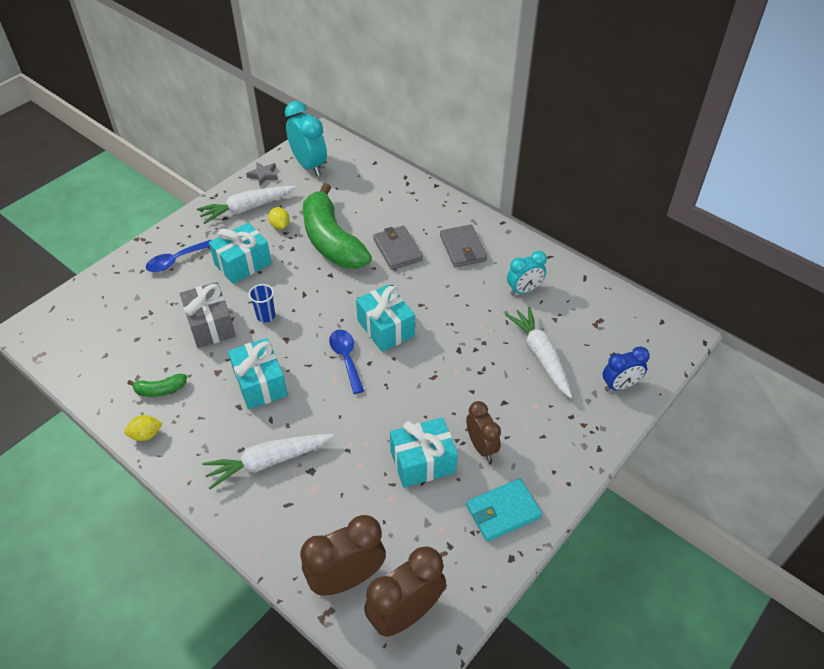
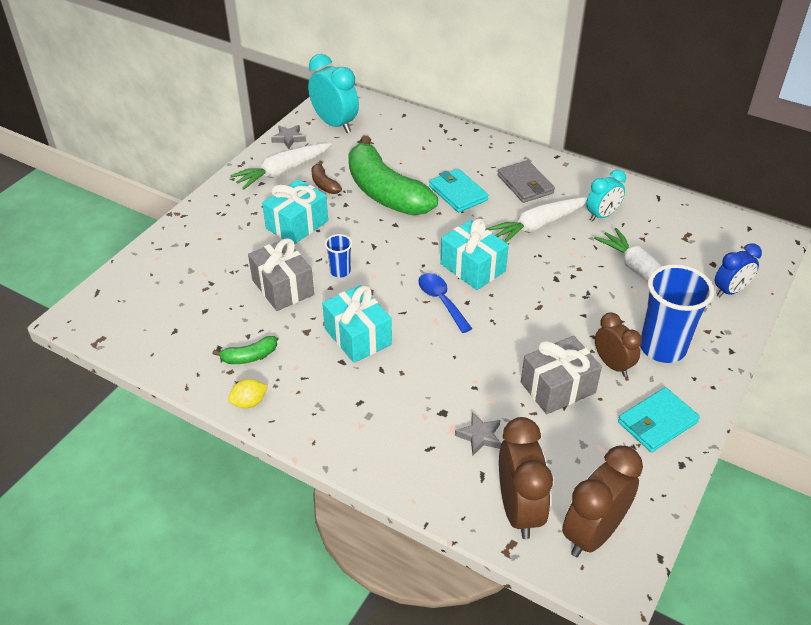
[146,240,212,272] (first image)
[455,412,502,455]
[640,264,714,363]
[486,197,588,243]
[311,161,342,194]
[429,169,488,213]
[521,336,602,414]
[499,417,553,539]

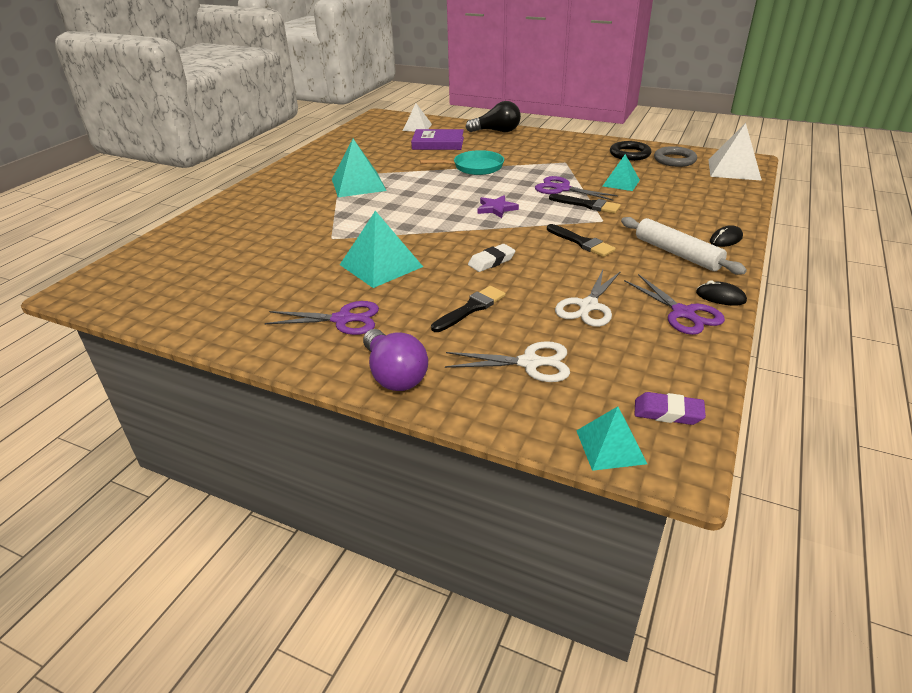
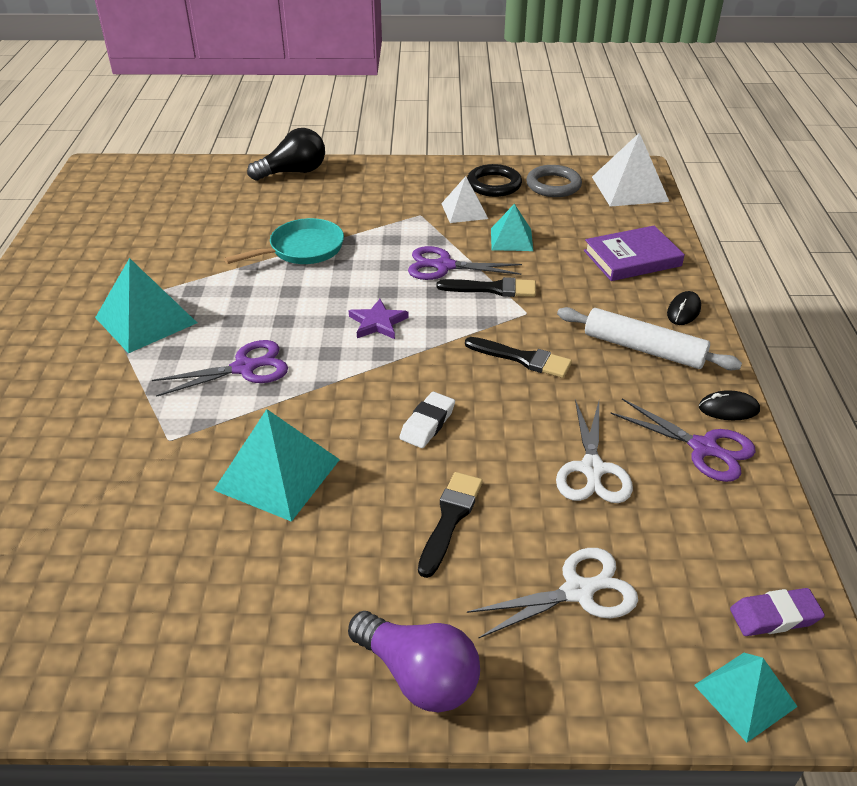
[152,340,288,397]
[441,176,488,223]
[584,226,685,281]

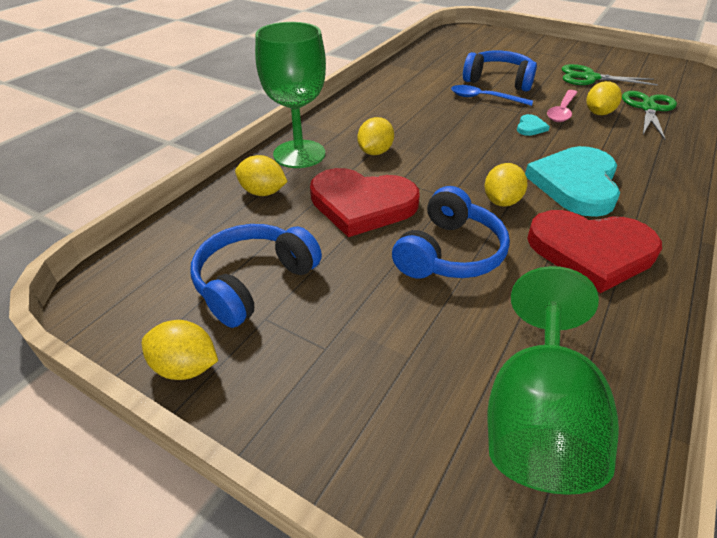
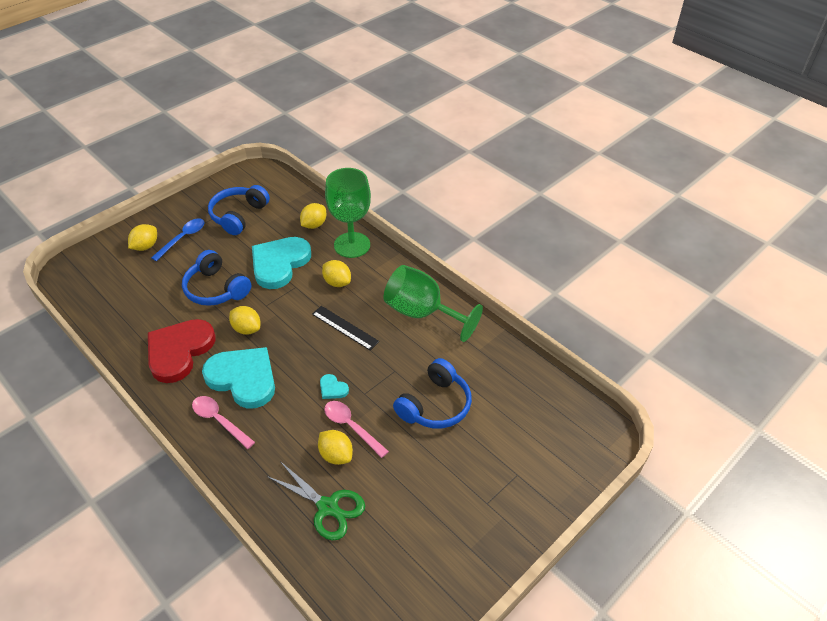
[562,64,658,86] (first image)
[192,396,255,449]
[312,306,379,350]
[128,224,157,251]
[151,219,205,261]
[383,265,483,342]
[252,237,311,289]
[208,185,270,235]

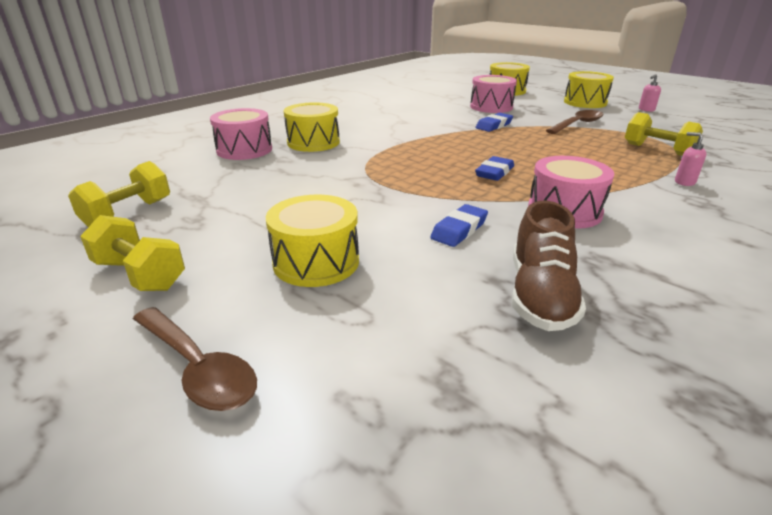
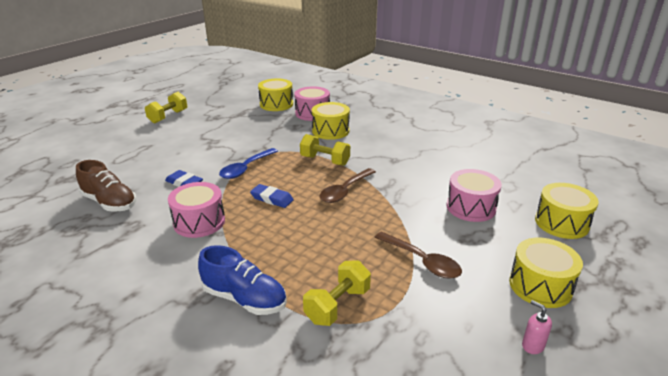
[476,113,513,132] (first image)
[219,148,278,179]
[300,134,350,166]
[319,168,376,203]
[258,79,293,111]
[198,245,287,315]
[76,160,137,212]

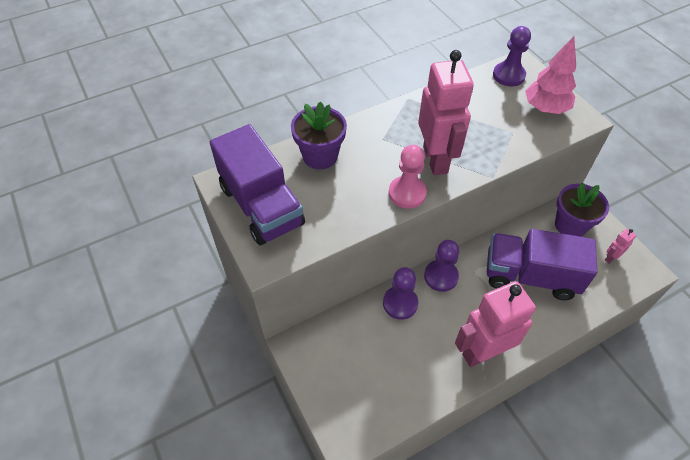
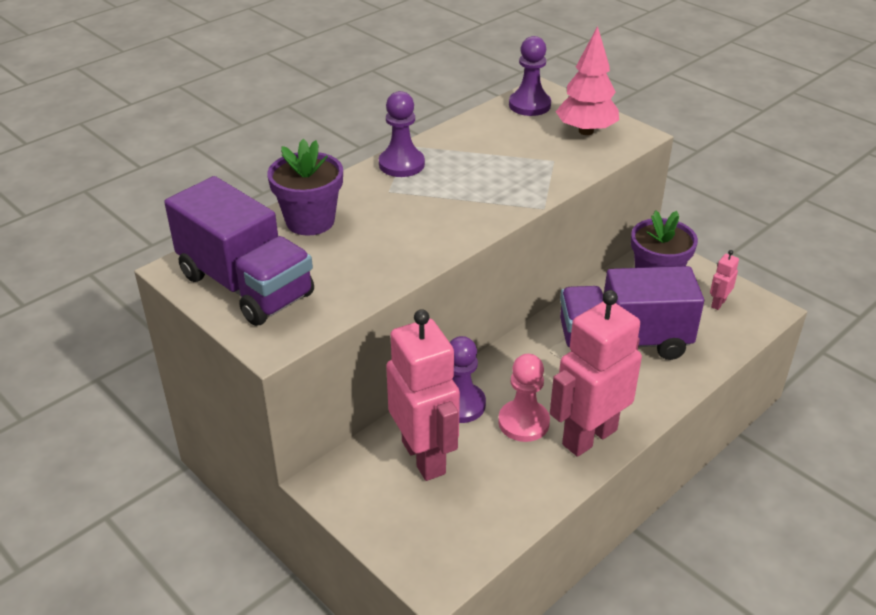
[498,354,550,442]
[386,309,460,481]
[379,91,425,177]

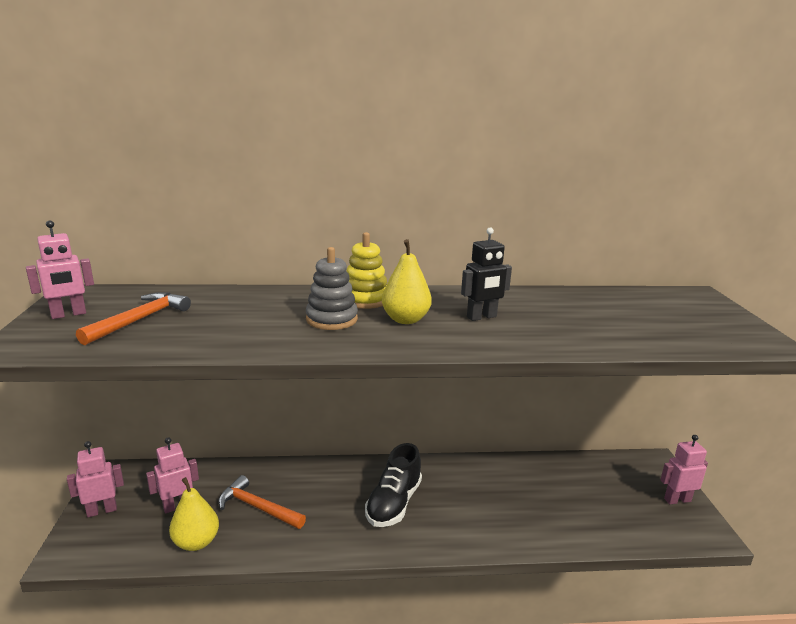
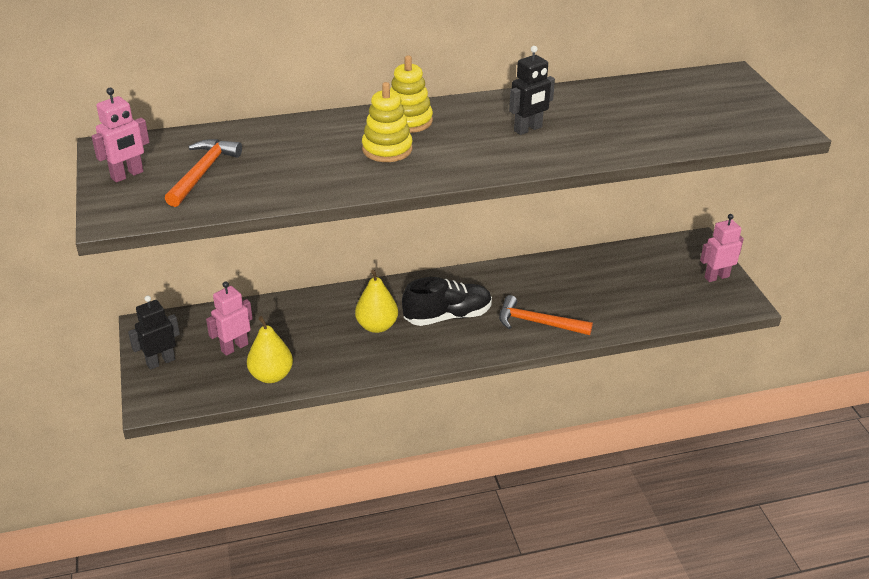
[499,295,593,335]
[355,270,398,333]
[128,295,180,370]
[362,82,412,162]
[402,277,492,326]

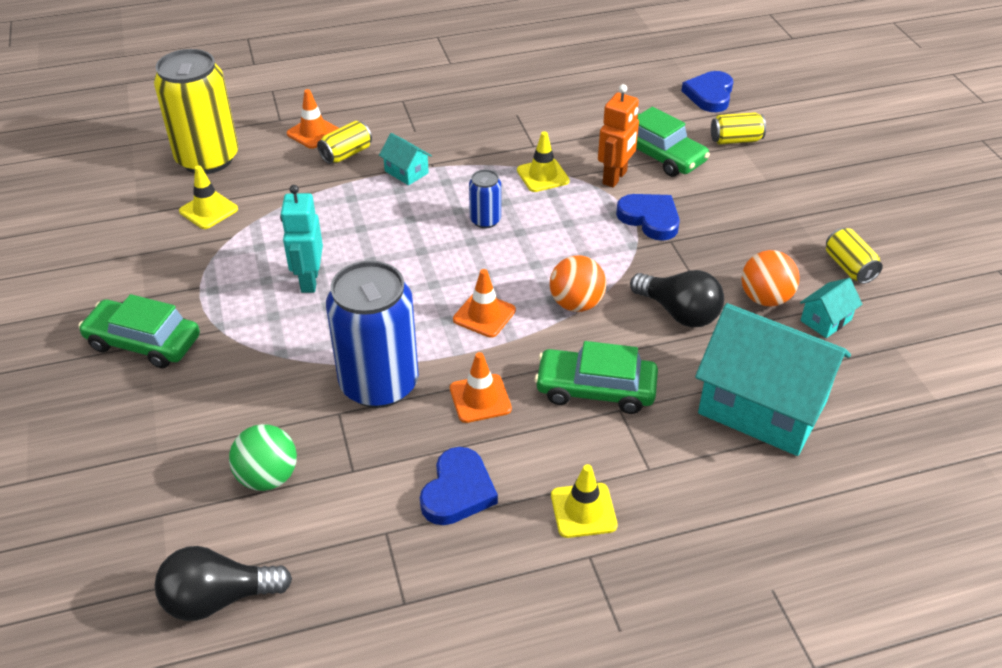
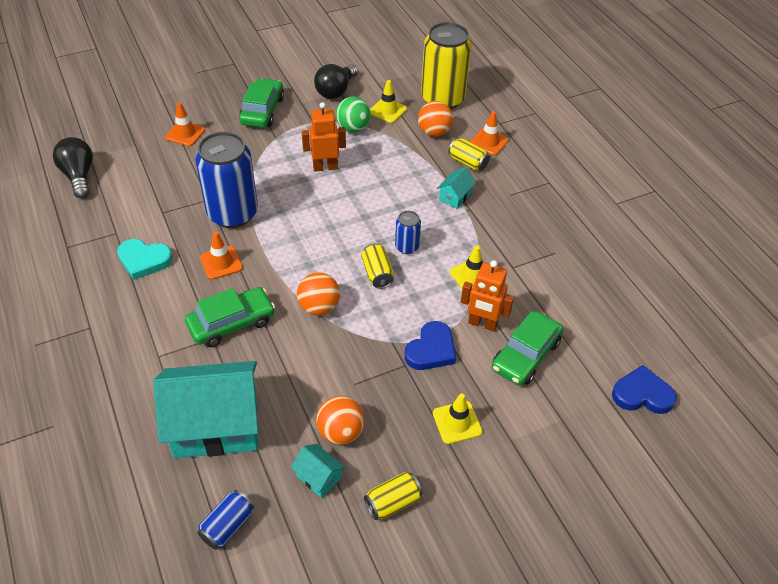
[197,490,254,550]
[418,101,453,137]
[336,97,371,133]
[165,102,205,146]
[433,394,482,444]
[314,64,358,99]
[361,244,394,289]
[302,102,346,172]
[117,239,173,280]
[185,287,275,347]
[153,361,259,458]

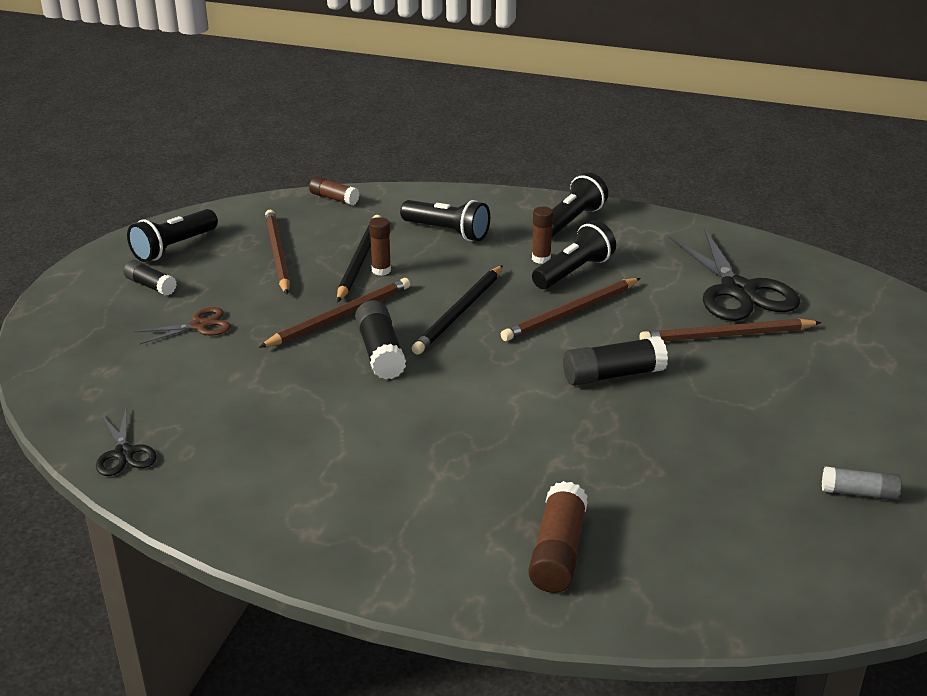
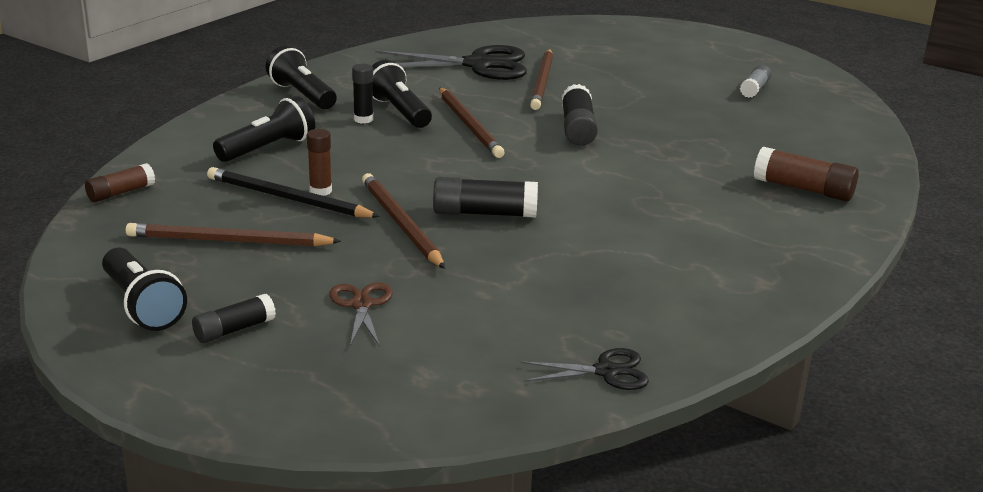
[411,265,503,355] (first image)
[352,64,373,123]

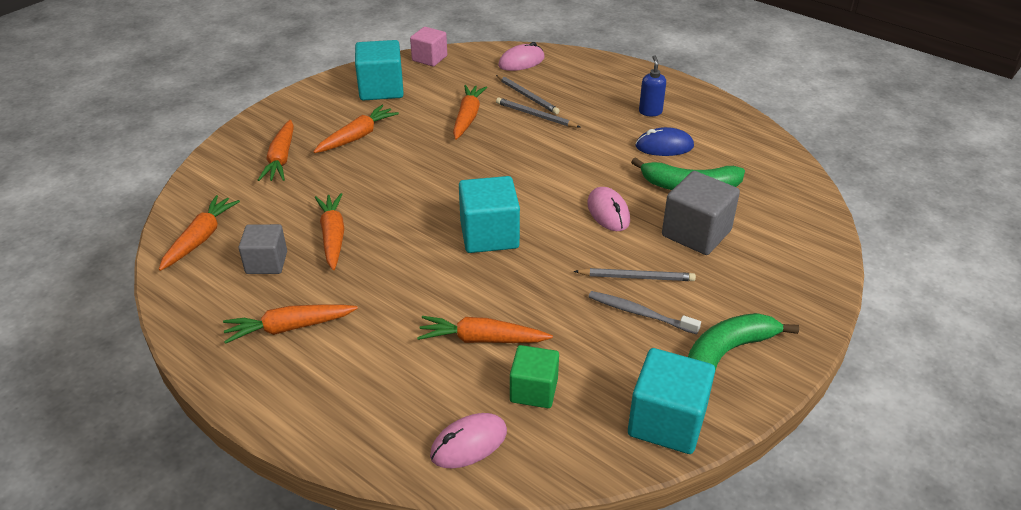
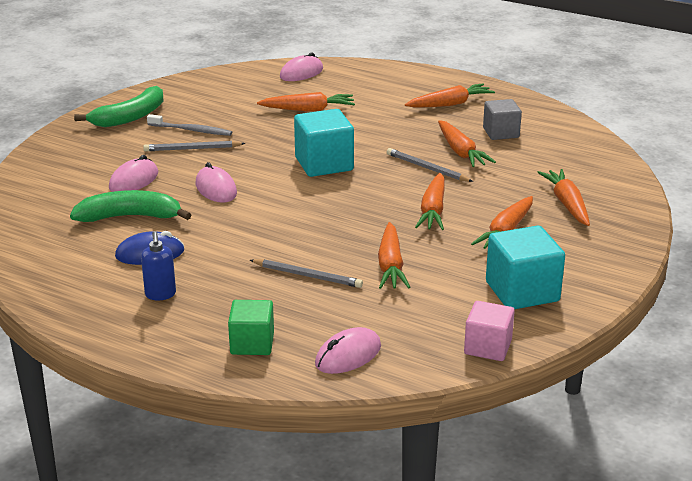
[628,348,715,454] (first image)
[415,173,445,230]
[387,148,473,182]
[228,300,274,355]
[109,155,158,192]

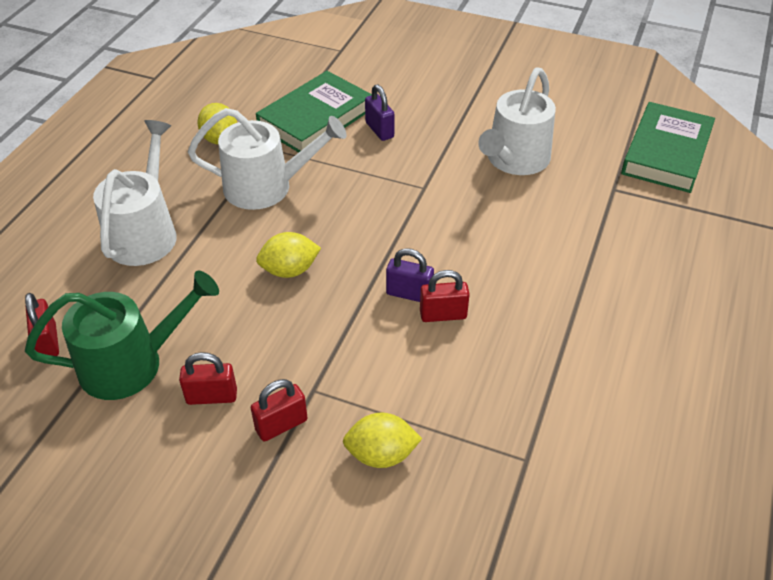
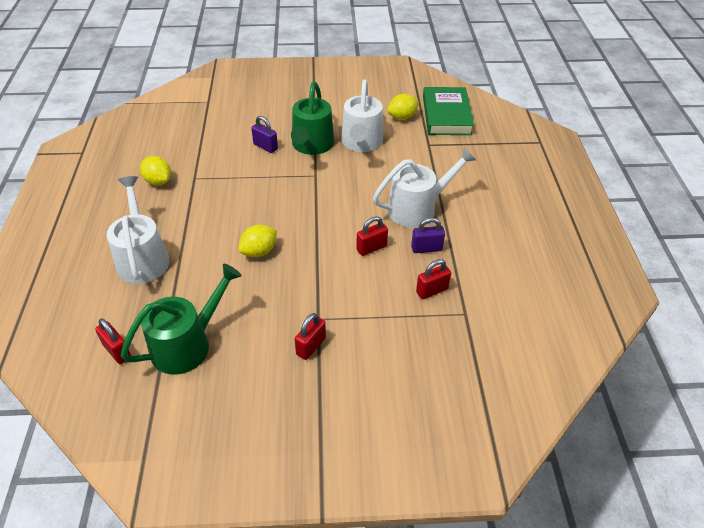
[256,71,372,153] (first image)
[291,82,334,155]
[416,259,451,299]
[373,147,476,228]
[387,94,419,120]
[411,218,445,253]

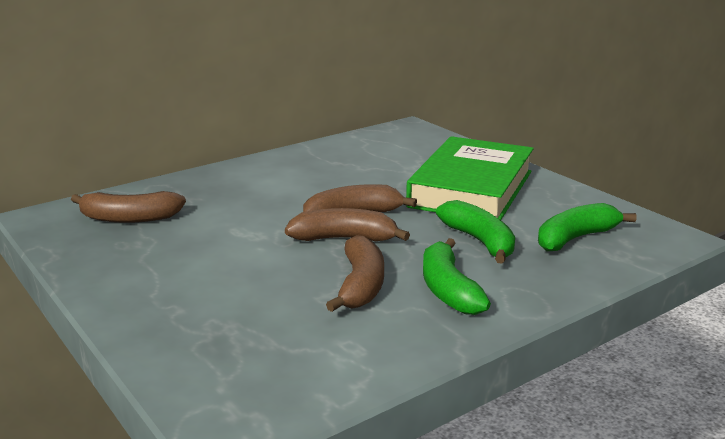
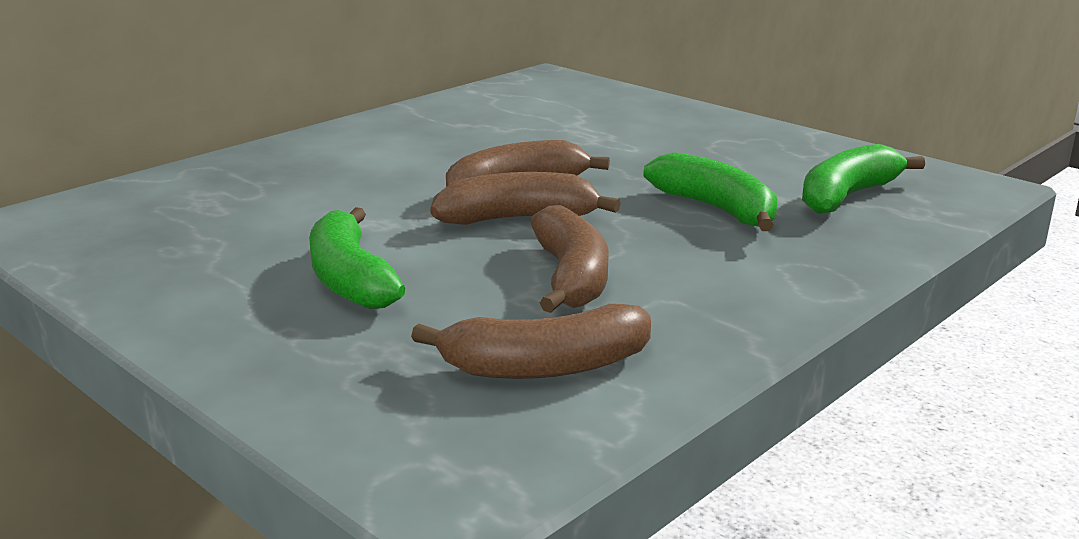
[406,136,534,220] (first image)
[411,304,651,379]
[309,207,405,309]

